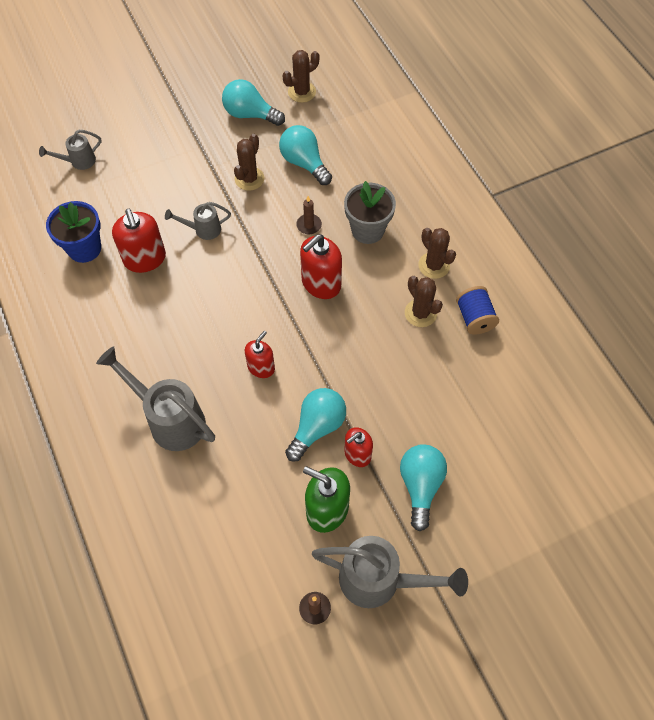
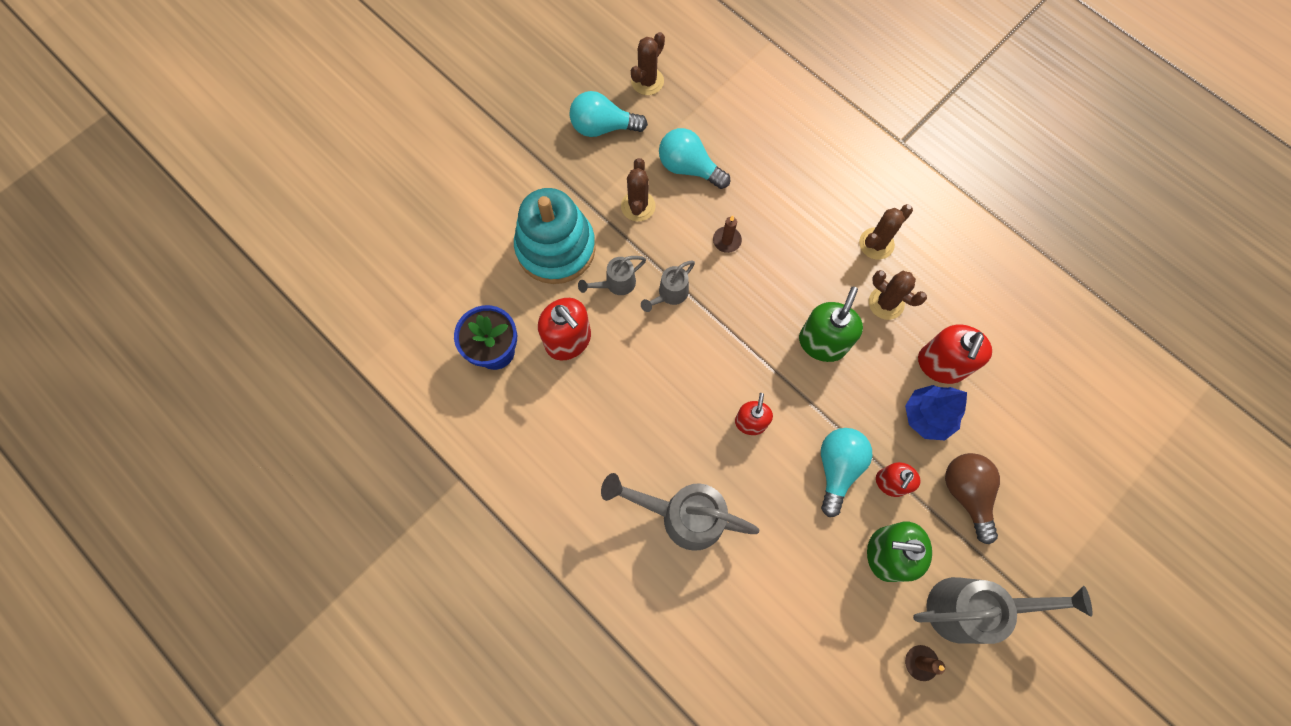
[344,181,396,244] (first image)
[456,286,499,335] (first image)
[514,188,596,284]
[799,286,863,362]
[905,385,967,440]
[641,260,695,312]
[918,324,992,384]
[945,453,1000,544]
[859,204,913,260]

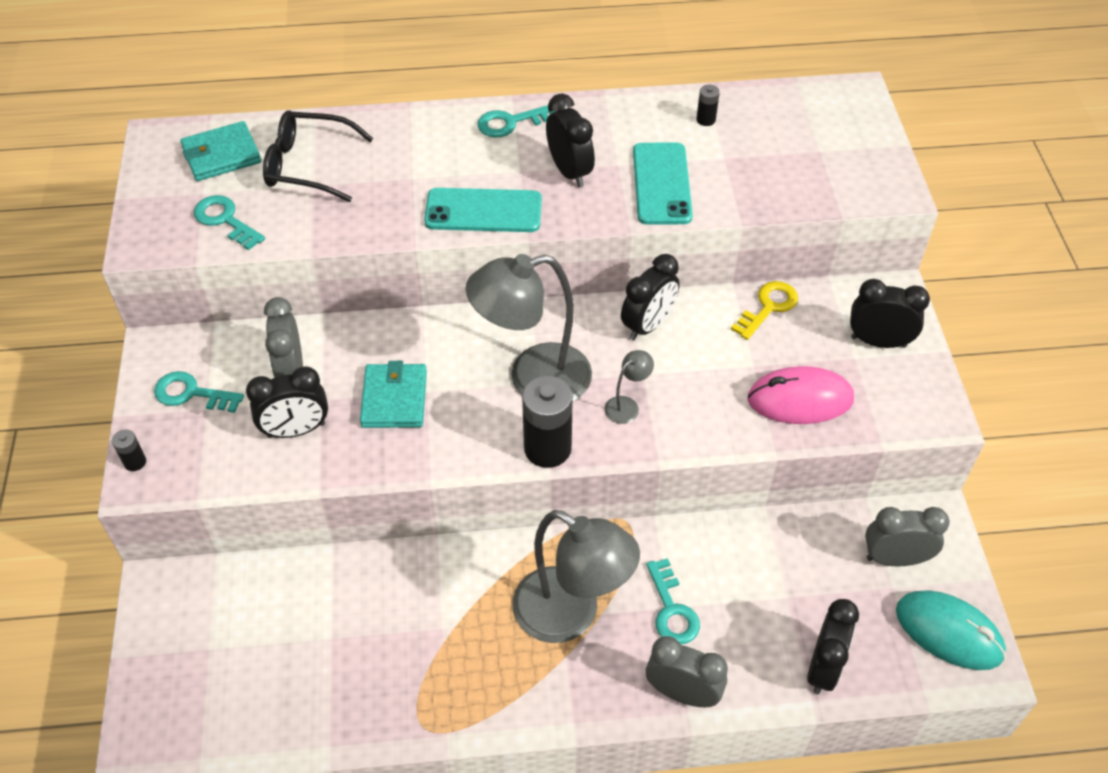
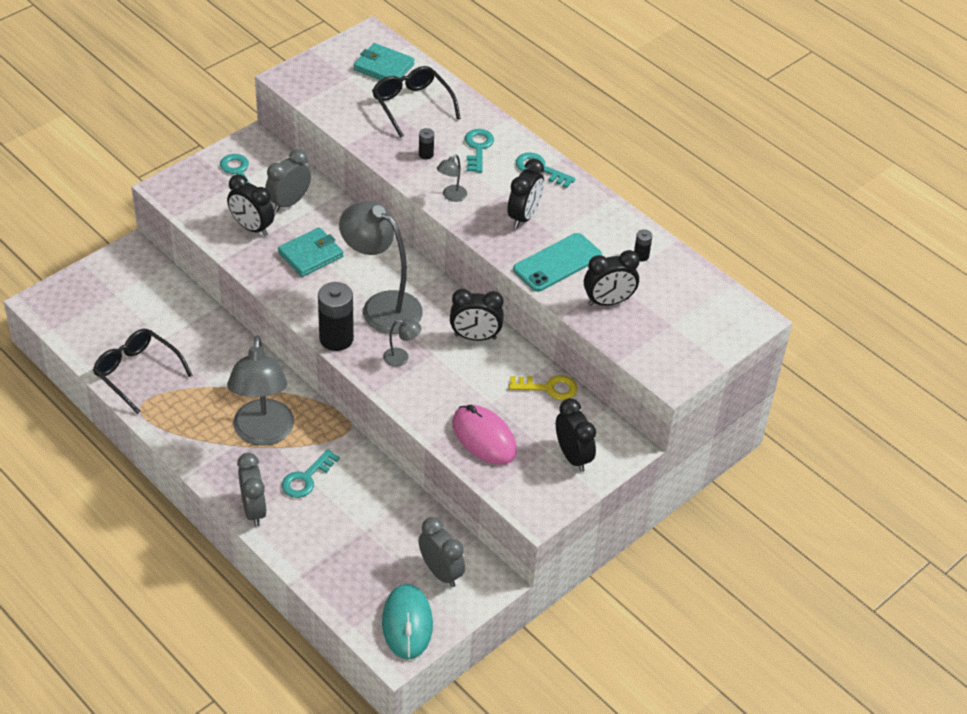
[93,329,192,414]
[419,128,434,159]
[465,129,494,173]
[584,250,640,306]
[437,154,467,202]

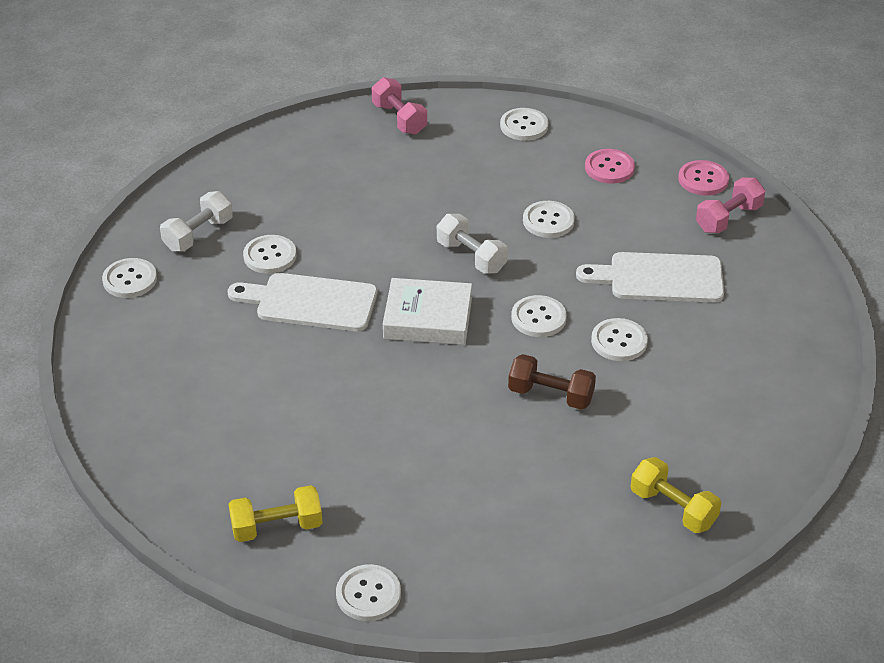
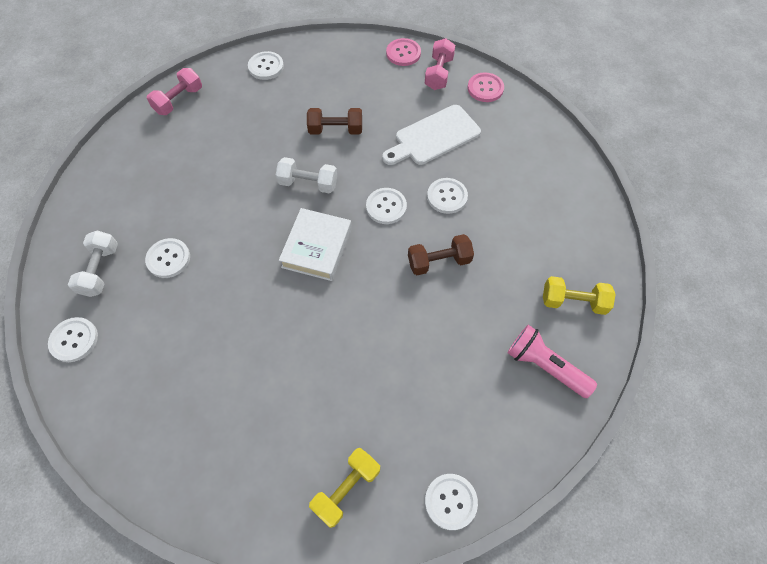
[228,273,377,331] (first image)
[508,325,597,398]
[468,73,504,102]
[307,108,362,135]
[147,68,202,115]
[279,208,352,281]

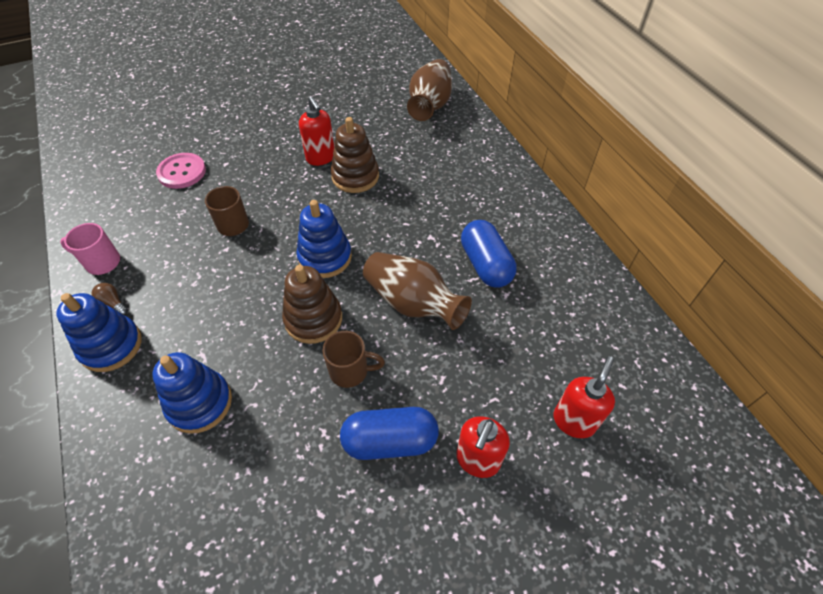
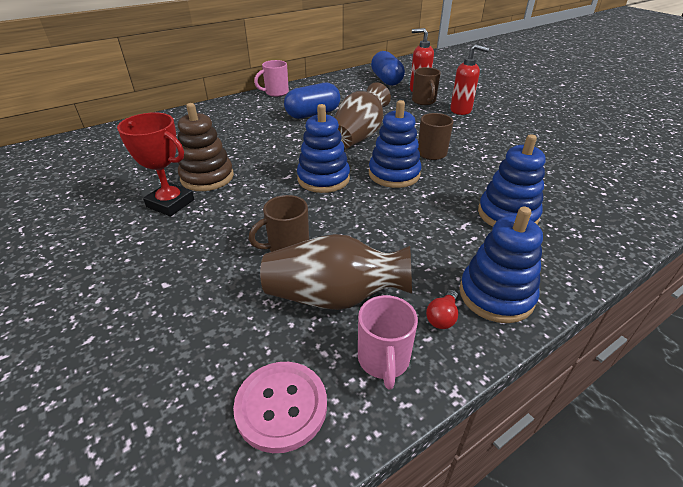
[254,60,289,97]
[412,67,441,105]
[233,362,327,453]
[371,51,405,86]
[260,234,412,310]
[117,112,194,216]
[426,290,458,329]
[369,100,421,188]

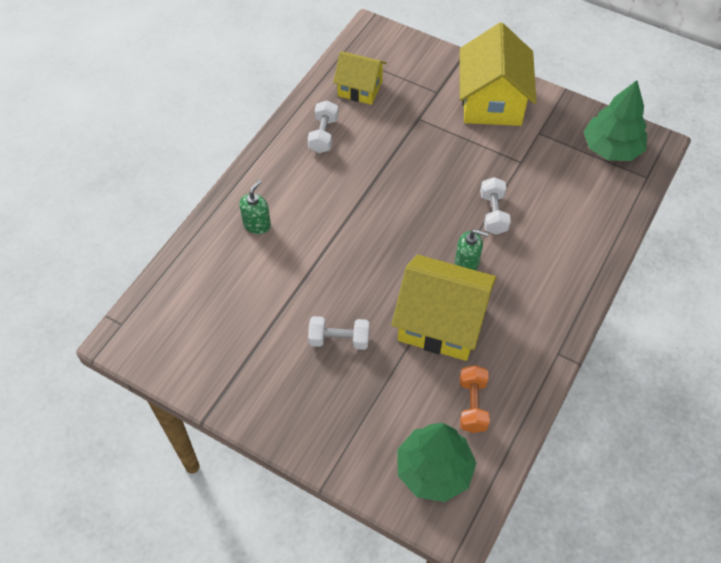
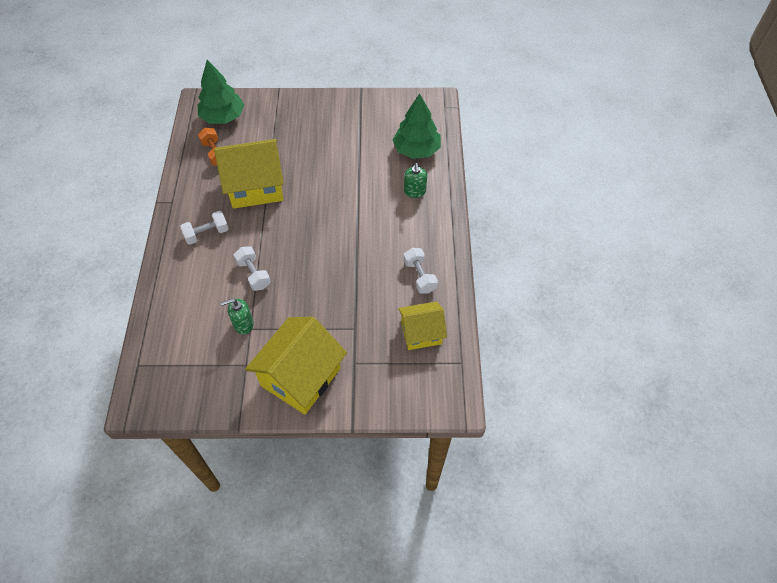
[180,211,229,245]
[221,299,254,334]
[393,93,441,159]
[245,317,347,414]

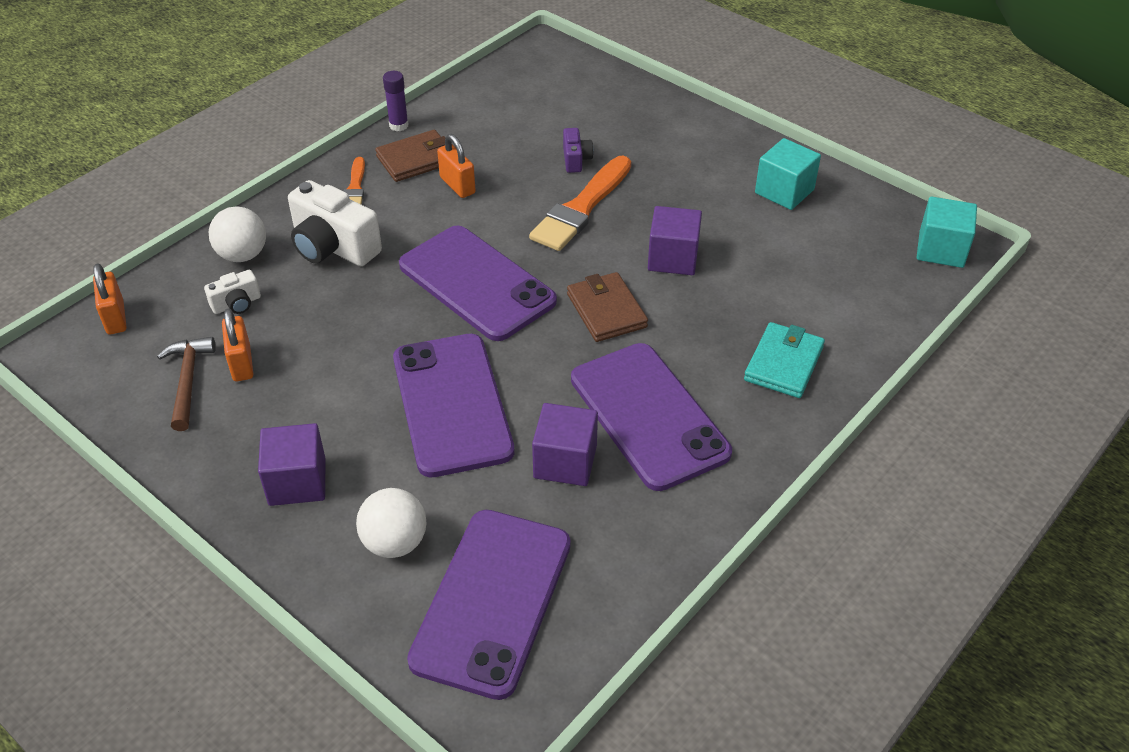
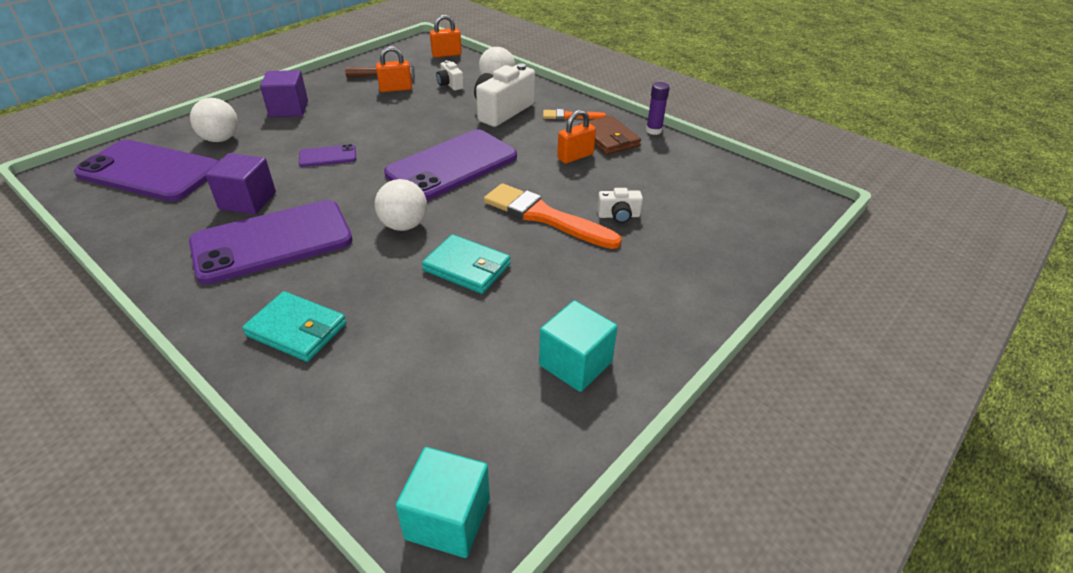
[375,179,427,231]
[422,234,510,294]
[597,188,643,223]
[299,144,356,167]

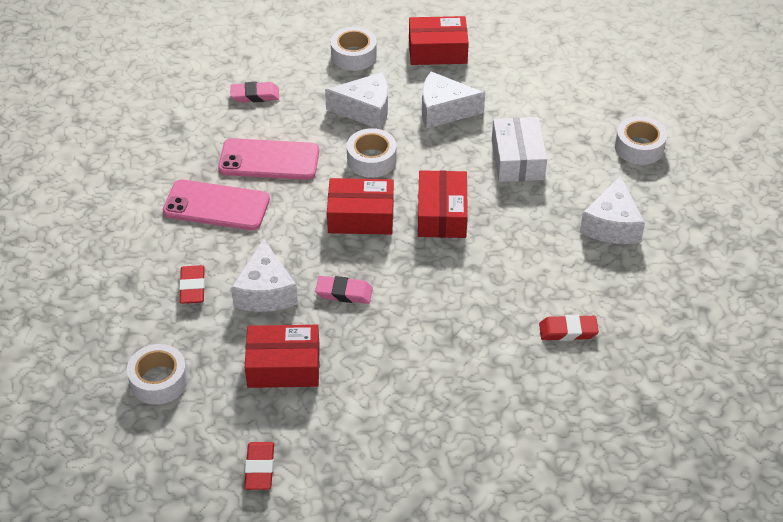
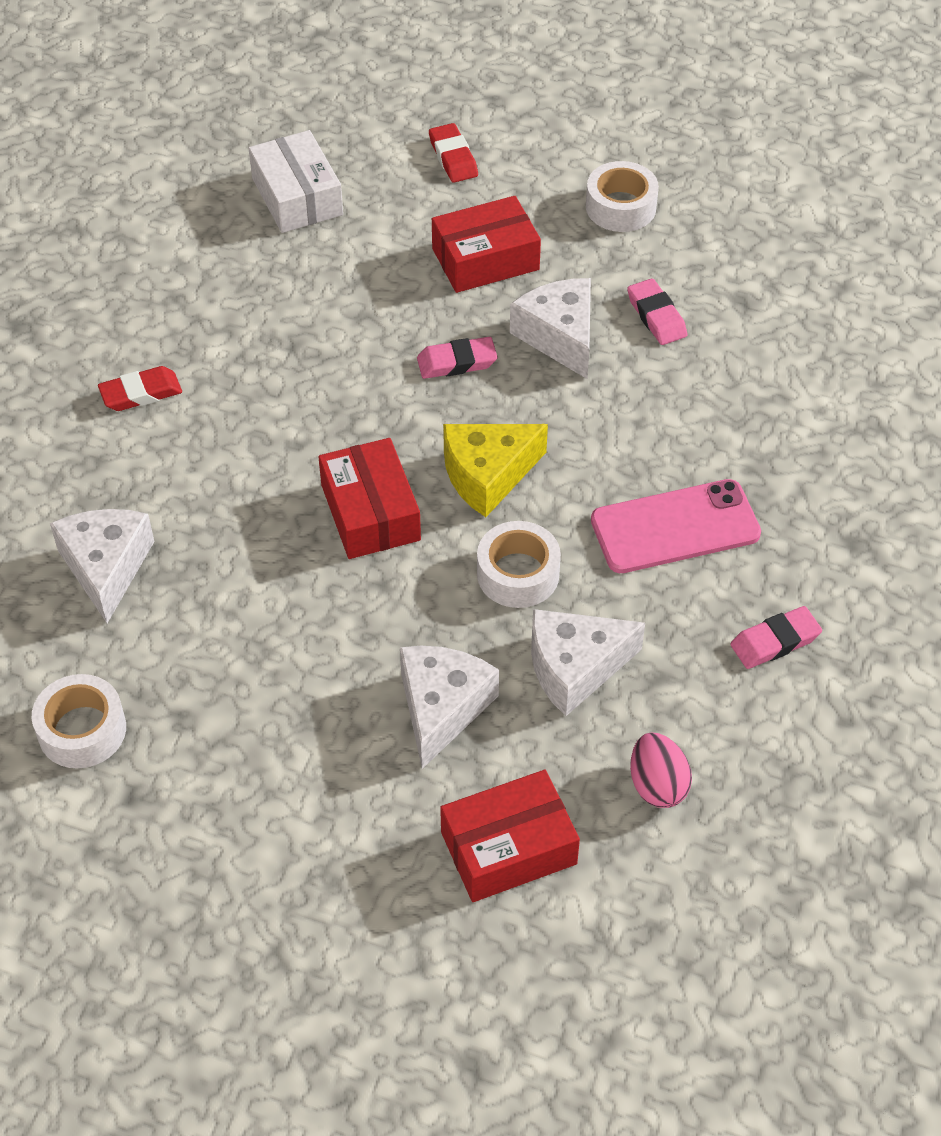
[163,180,270,230] (first image)
[248,130,343,233]
[443,424,548,517]
[630,733,692,808]
[627,278,687,345]
[400,646,499,769]

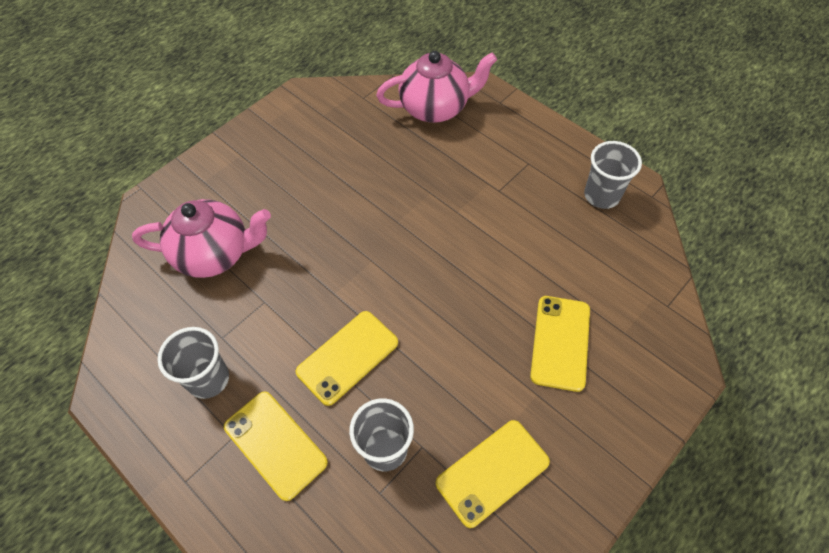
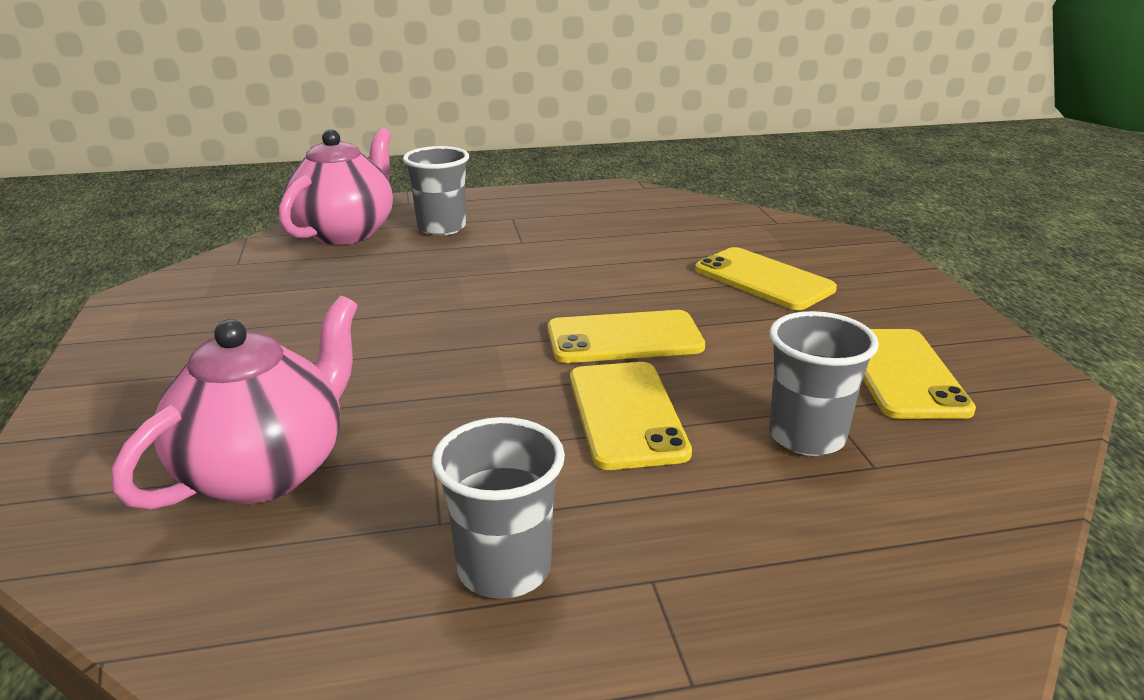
[547,310,705,363]
[403,146,469,236]

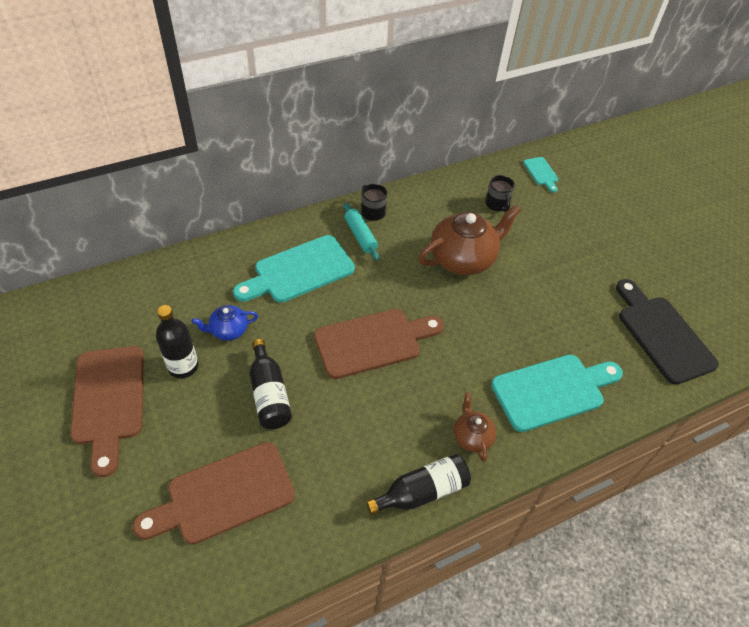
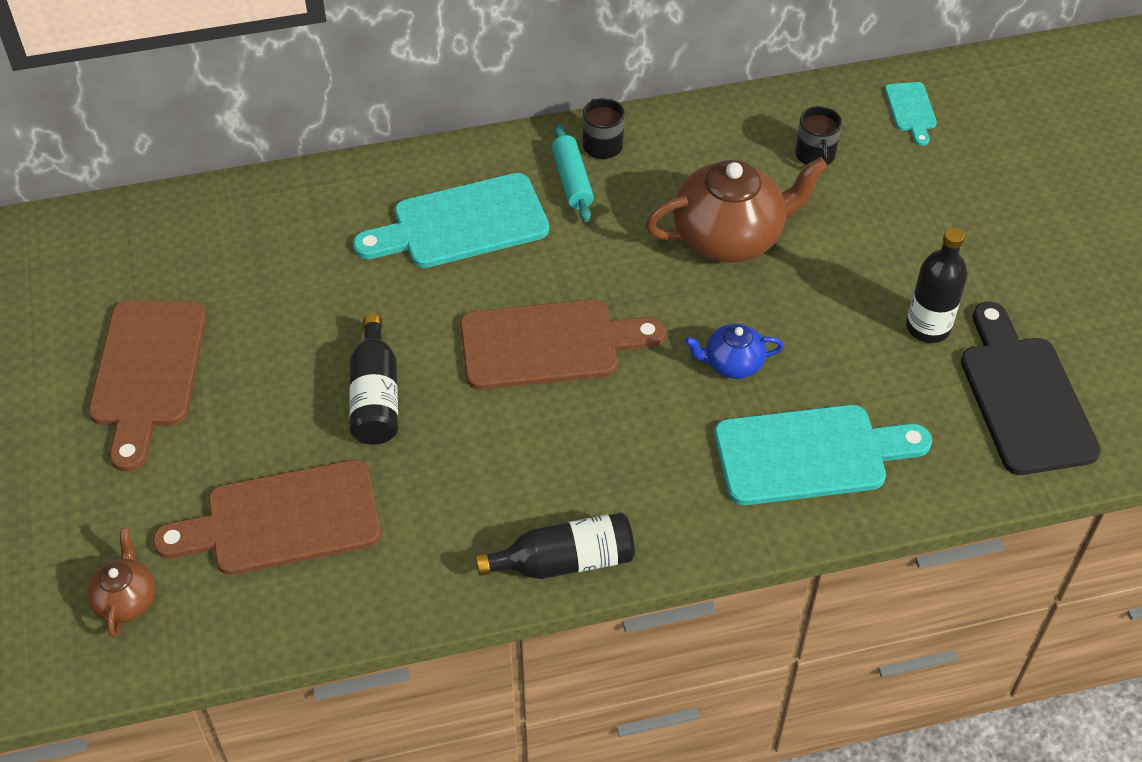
[906,227,968,343]
[684,323,784,379]
[86,528,156,638]

